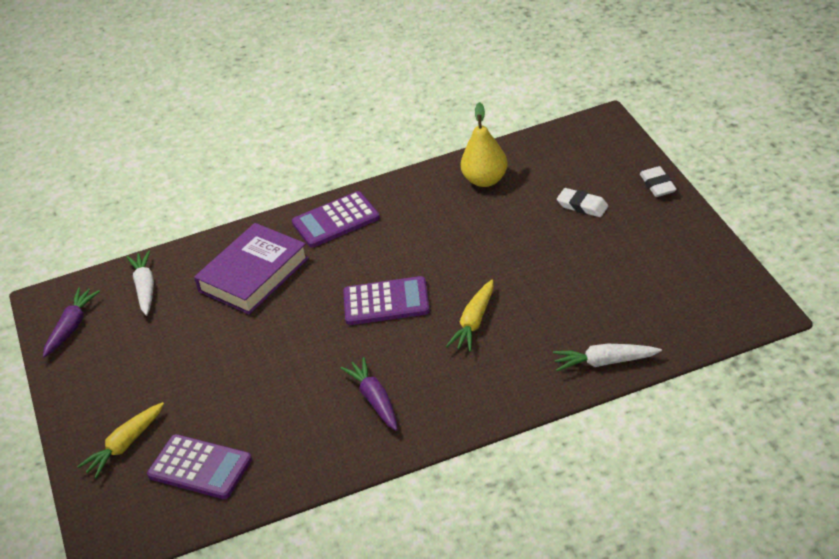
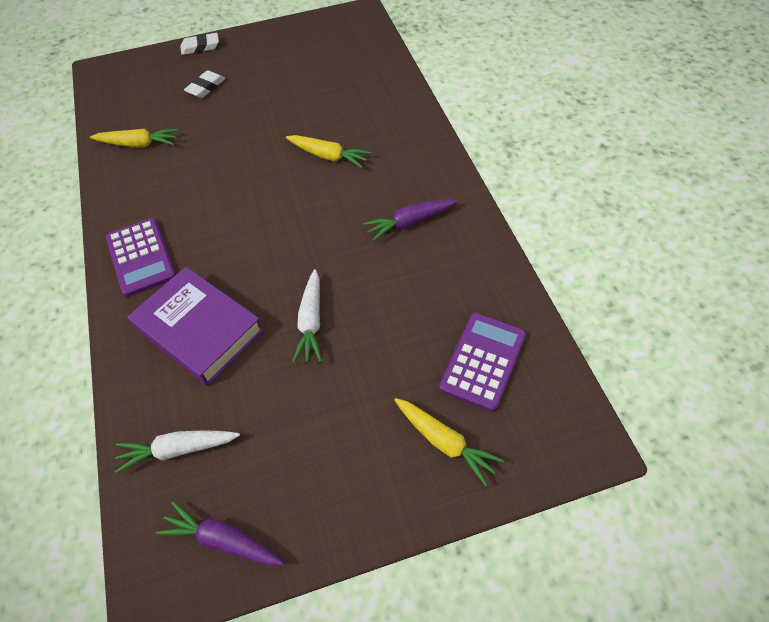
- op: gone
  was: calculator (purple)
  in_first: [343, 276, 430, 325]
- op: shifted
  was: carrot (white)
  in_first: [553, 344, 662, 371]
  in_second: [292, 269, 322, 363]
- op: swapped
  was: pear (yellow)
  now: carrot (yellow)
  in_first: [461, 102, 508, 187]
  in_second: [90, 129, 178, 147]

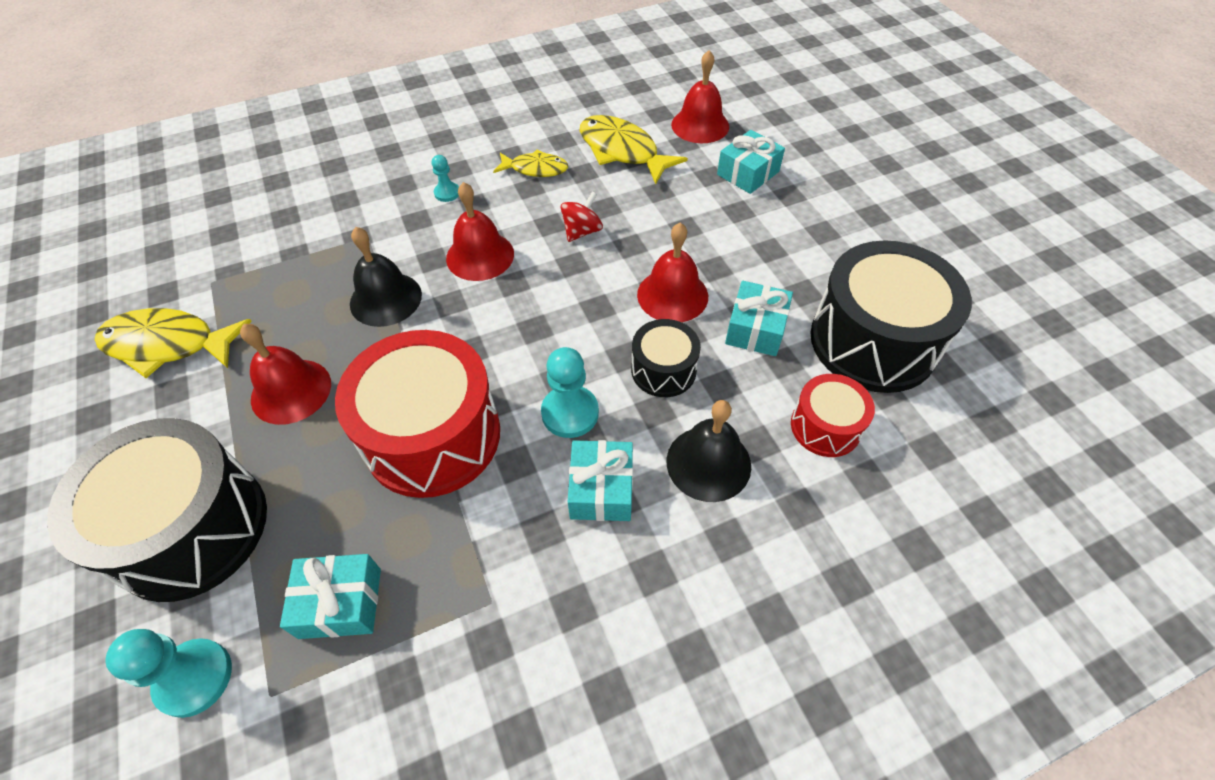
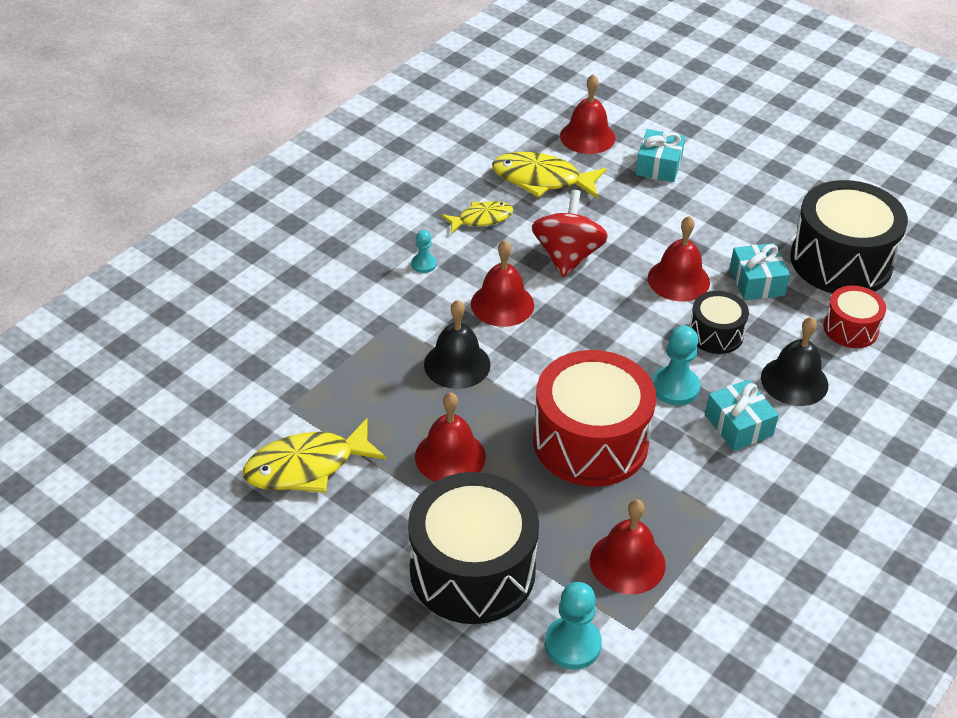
- op: swapped
  was: gift (turquoise)
  now: bell (red)
  in_first: [280, 554, 381, 639]
  in_second: [590, 499, 666, 594]
- op: scaled
  was: spinning top (red)
  in_first: [561, 192, 603, 242]
  in_second: [532, 190, 608, 277]
  ratio: 1.77

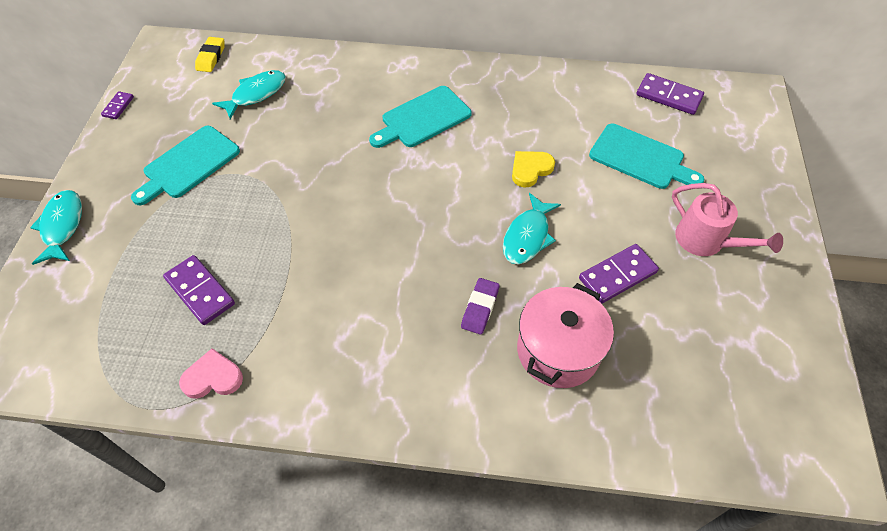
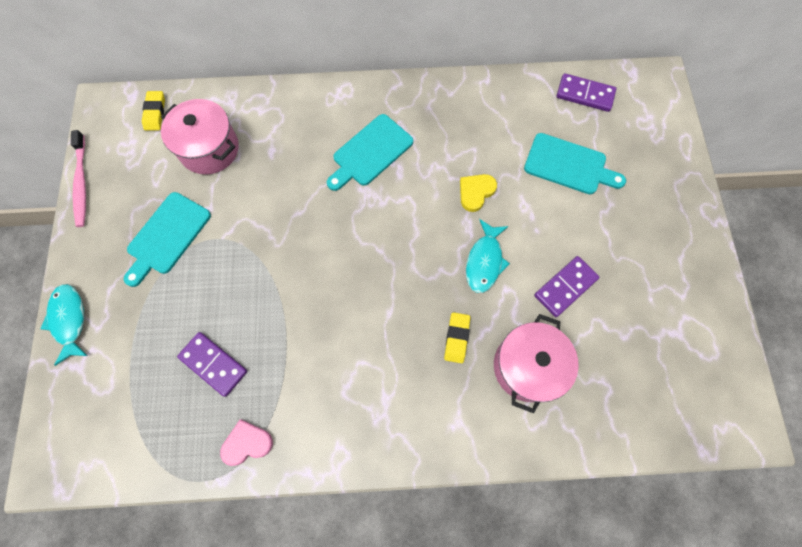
- op: gone
  was: watering can (pink)
  in_first: [672, 183, 783, 256]
- op: swapped
  was: domino (purple)
  now: toothbrush (pink)
  in_first: [101, 91, 134, 119]
  in_second: [71, 130, 86, 227]
- op: swapped
  was: fish (turquoise)
  now: pot (pink)
  in_first: [212, 70, 286, 120]
  in_second: [161, 99, 239, 175]
- op: repainted
  was: eraser (purple)
  now: eraser (yellow)
  in_first: [461, 278, 499, 335]
  in_second: [444, 312, 470, 363]

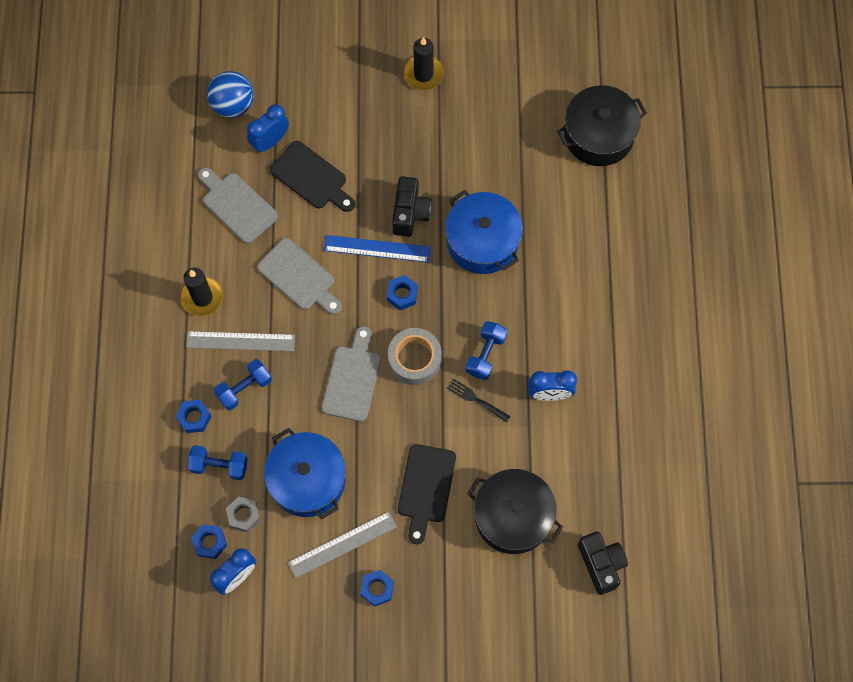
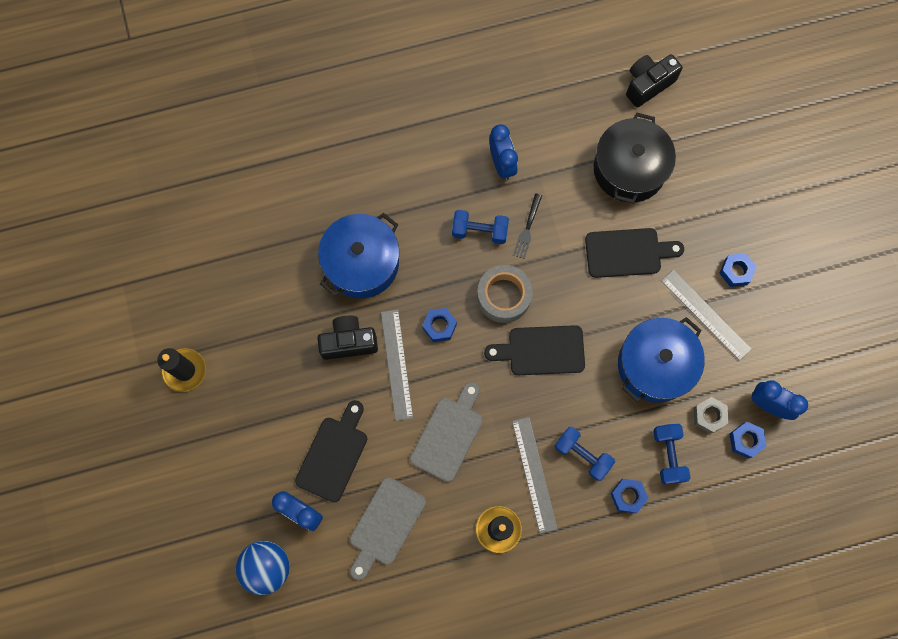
- op: gone
  was: pot (black)
  in_first: [557, 85, 647, 166]
- op: repainted
  was: cutting board (grey)
  now: cutting board (black)
  in_first: [322, 326, 381, 422]
  in_second: [484, 325, 585, 375]
- op: repainted
  was: ruler (blue)
  now: ruler (grey)
  in_first: [324, 235, 431, 262]
  in_second: [381, 310, 413, 421]

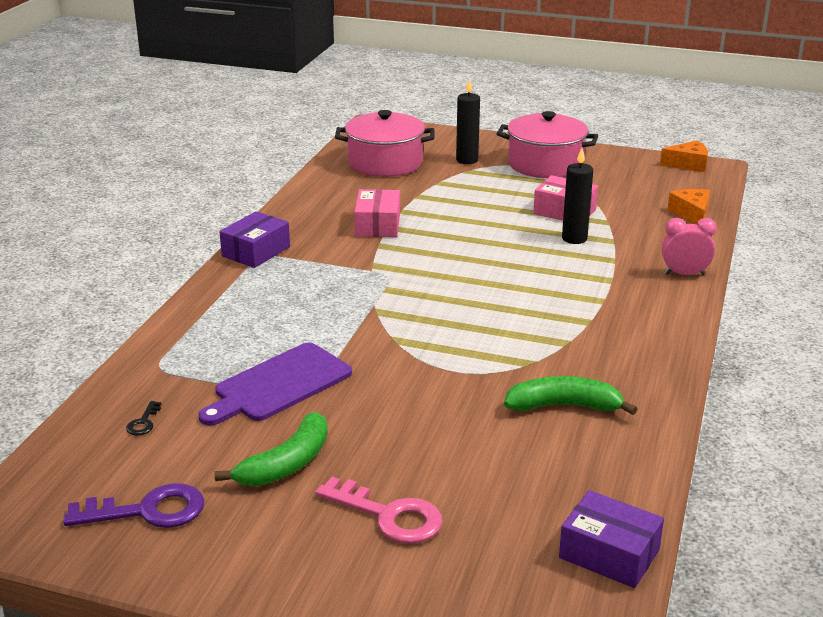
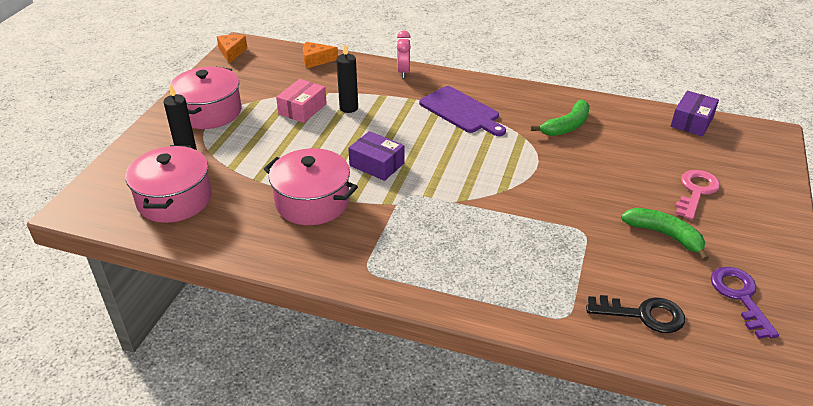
- op: shifted
  was: cutting board (purple)
  in_first: [198, 343, 352, 426]
  in_second: [419, 86, 506, 136]
- op: shifted
  was: box (purple)
  in_first: [219, 211, 290, 268]
  in_second: [348, 131, 405, 181]
- op: swapped
  was: box (pink)
  now: pot (pink)
  in_first: [354, 189, 400, 237]
  in_second: [264, 148, 358, 225]
- op: rotated
  was: banana (green)
  in_first: [504, 376, 637, 415]
  in_second: [531, 100, 590, 136]
  clockwise: -135
- op: scaled
  was: key (black)
  in_first: [126, 401, 161, 435]
  in_second: [586, 295, 685, 333]
  ratio: 2.17

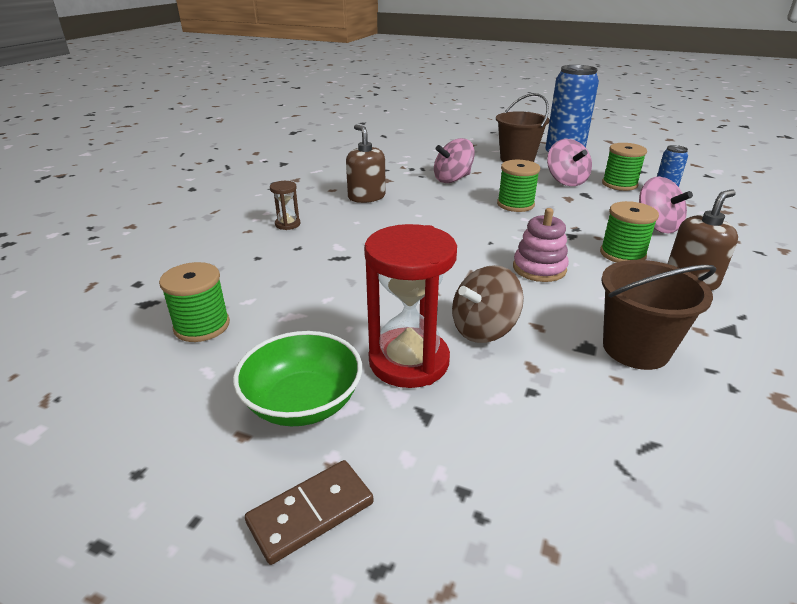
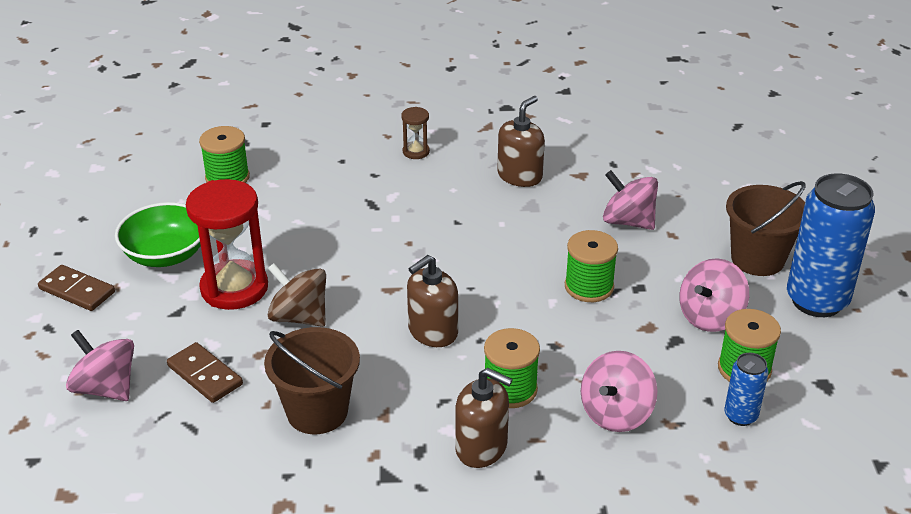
- op: new
  now: spinning top (pink)
  in_second: [66, 330, 134, 401]
- op: new
  now: domino (brown)
  in_second: [167, 342, 243, 403]
- op: swapped
  was: stacking toy (pink)
  now: soap dispenser (brown)
  in_first: [513, 208, 569, 282]
  in_second: [407, 255, 458, 347]

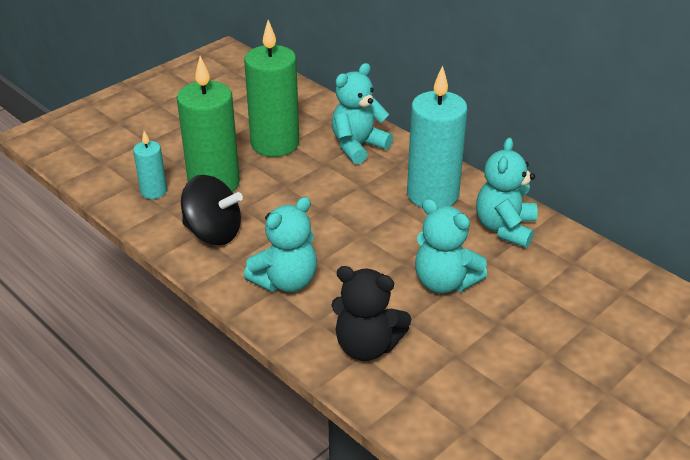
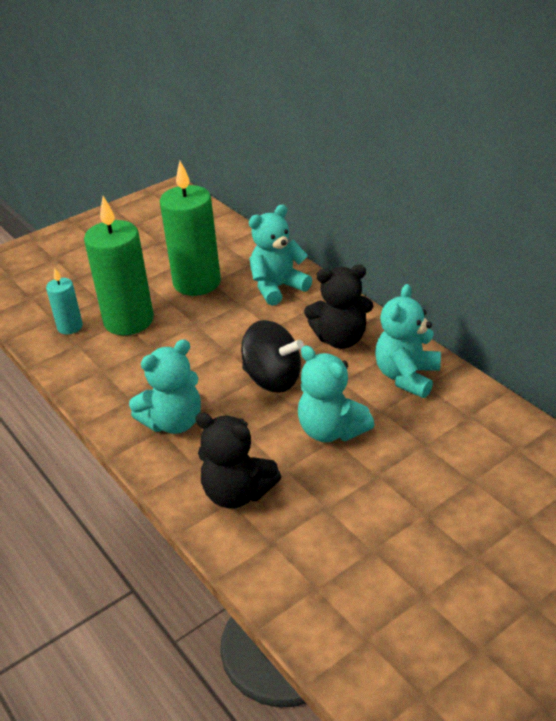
- op: shifted
  was: spinning top (black)
  in_first: [181, 175, 243, 245]
  in_second: [241, 320, 304, 393]
- op: swapped
  was: candle (turquoise)
  now: teddy bear (black)
  in_first: [407, 65, 467, 208]
  in_second: [304, 265, 373, 349]

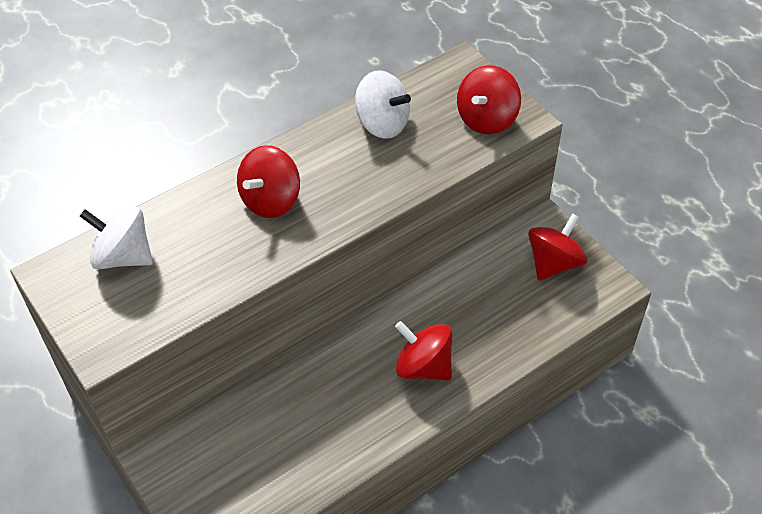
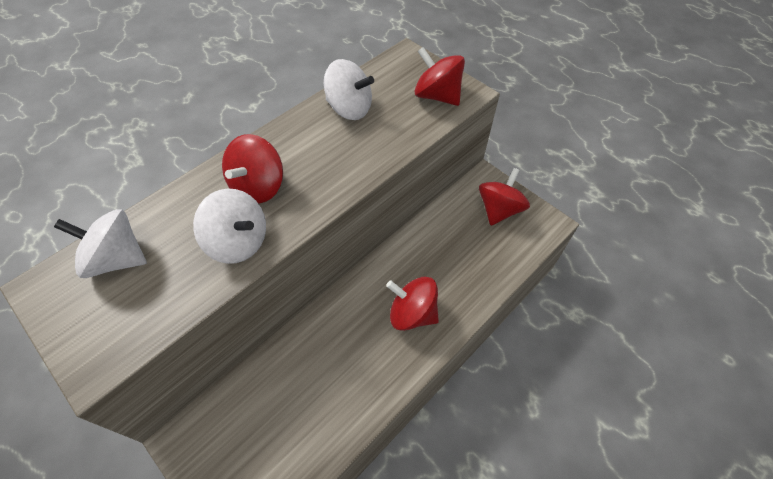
- op: new
  now: spinning top (white)
  in_second: [193, 188, 266, 264]
- op: rotated
  was: spinning top (red)
  in_first: [457, 65, 521, 134]
  in_second: [414, 47, 465, 106]
  clockwise: 105

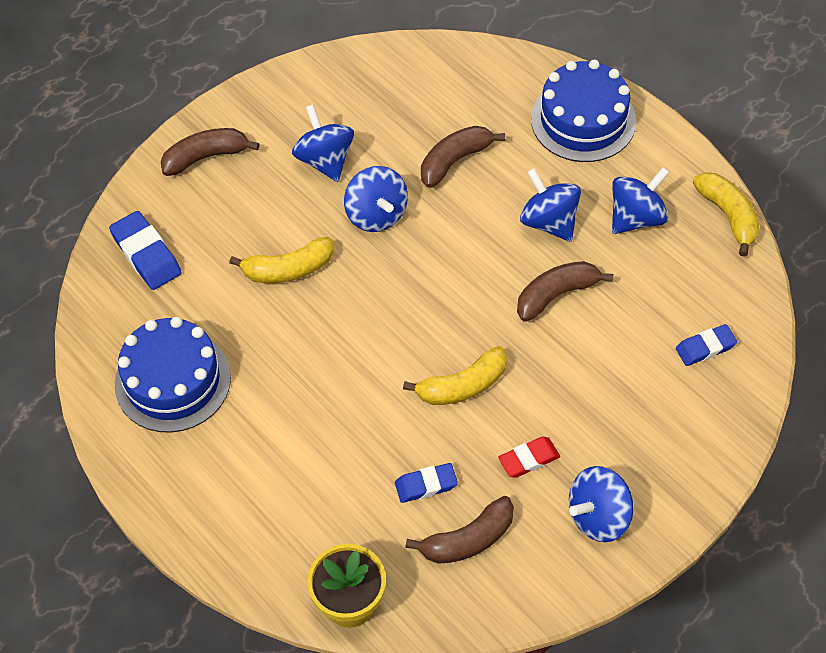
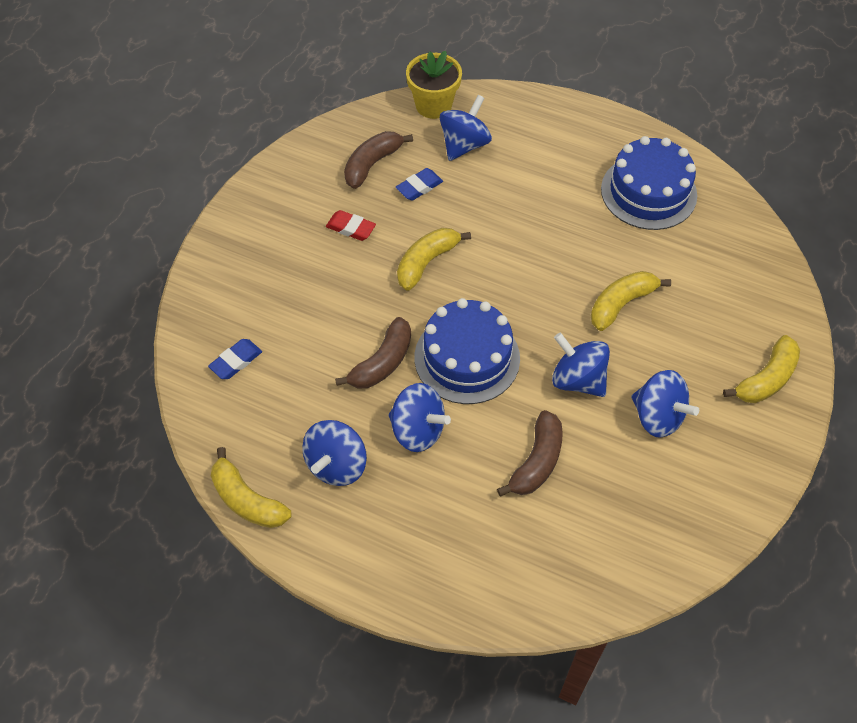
- op: gone
  was: eraser (blue)
  in_first: [109, 211, 182, 290]
- op: shifted
  was: cake (blue)
  in_first: [531, 60, 636, 162]
  in_second: [415, 298, 520, 404]
- op: shifted
  was: spinning top (blue)
  in_first: [569, 466, 633, 542]
  in_second: [440, 95, 492, 161]
- op: repainted
  was: banana (brown)
  now: banana (yellow)
  in_first: [160, 128, 260, 176]
  in_second: [723, 335, 800, 403]
- op: rotated
  was: eraser (red)
  in_first: [498, 437, 560, 478]
  in_second: [326, 210, 376, 241]
  clockwise: 75

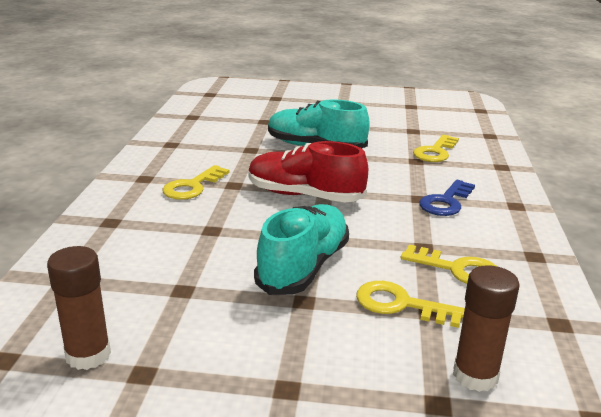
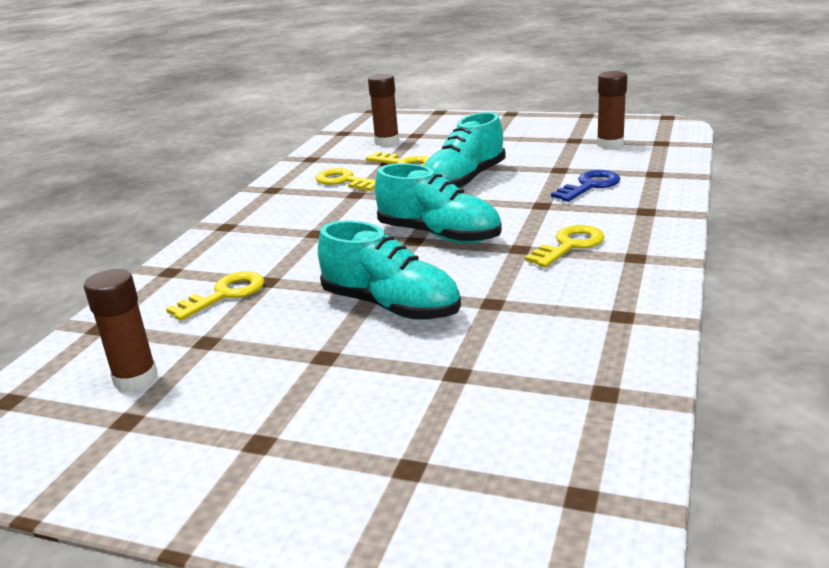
- op: new
  now: glue stick (brown)
  in_second: [84, 269, 158, 391]
- op: shifted
  was: key (blue)
  in_first: [419, 180, 475, 216]
  in_second: [551, 170, 620, 202]
- op: repainted
  was: shoe (red)
  now: shoe (turquoise)
  in_first: [248, 141, 368, 202]
  in_second: [375, 163, 502, 243]

